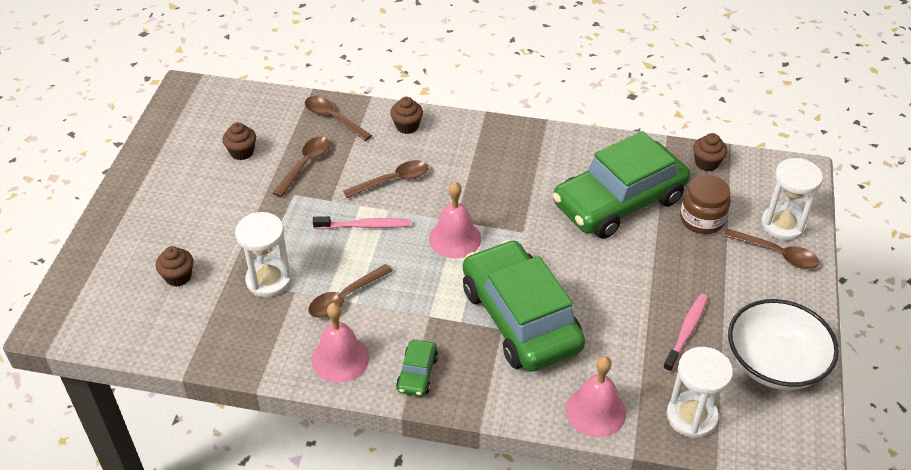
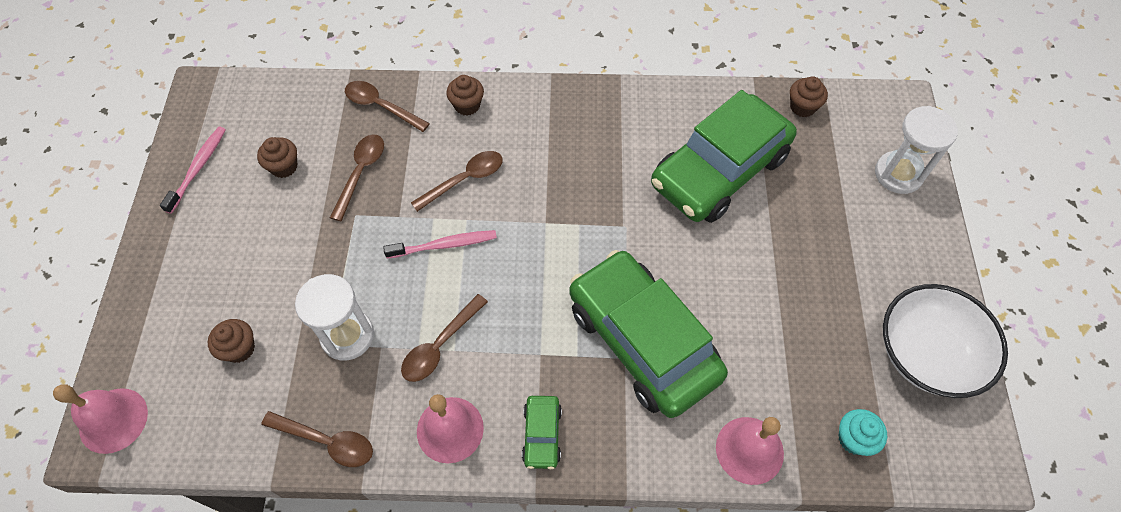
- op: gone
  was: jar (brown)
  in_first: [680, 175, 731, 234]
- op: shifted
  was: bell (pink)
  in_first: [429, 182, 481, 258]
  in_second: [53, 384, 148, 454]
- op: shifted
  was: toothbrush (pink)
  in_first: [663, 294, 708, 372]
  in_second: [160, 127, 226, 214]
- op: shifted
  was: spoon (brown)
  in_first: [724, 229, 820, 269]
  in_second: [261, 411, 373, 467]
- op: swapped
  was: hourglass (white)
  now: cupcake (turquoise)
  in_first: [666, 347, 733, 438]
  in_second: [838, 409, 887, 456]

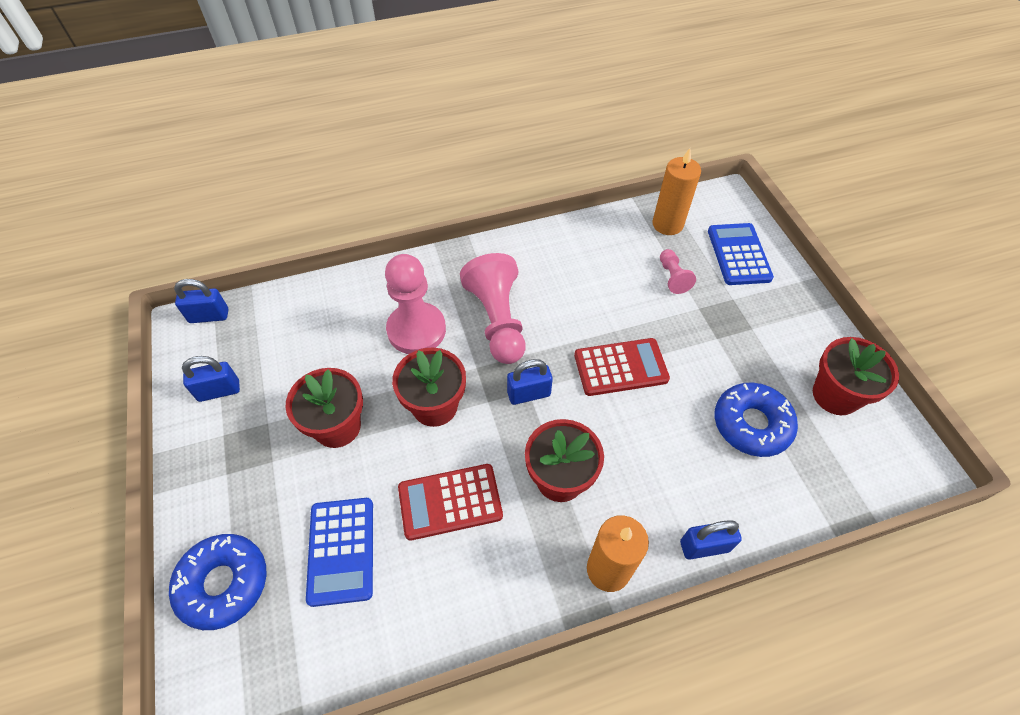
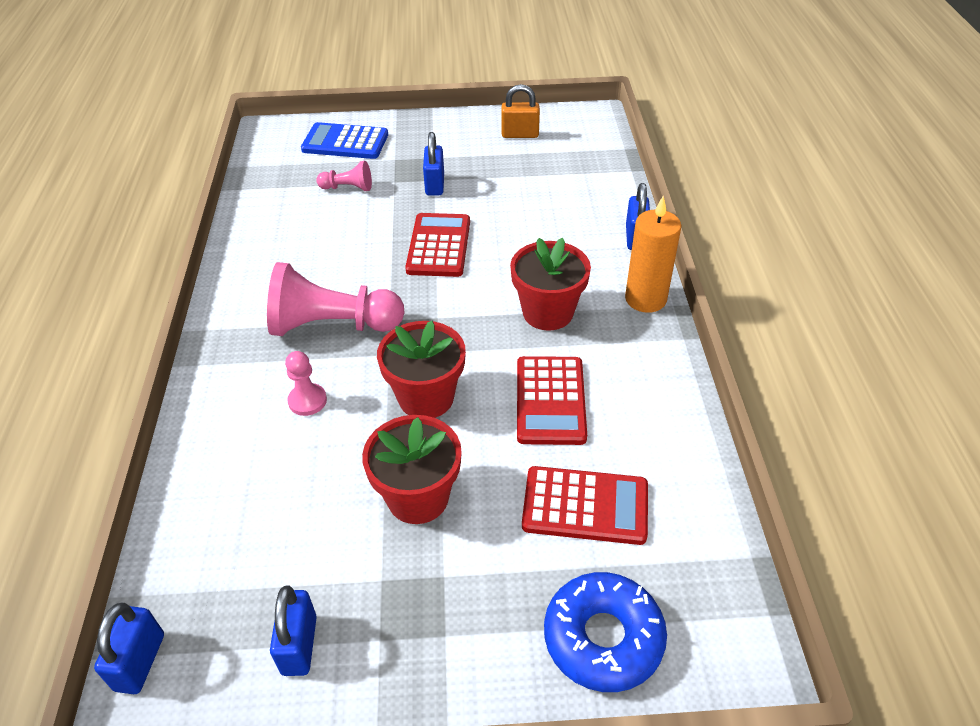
- op: gone
  was: candle (orange)
  in_first: [652, 148, 701, 235]
- op: gone
  was: donut (blue)
  in_first: [715, 382, 798, 457]
- op: shifted
  was: padlock (blue)
  in_first: [507, 359, 553, 405]
  in_second: [423, 132, 444, 196]
- op: swapped
  was: flower pot (red)
  now: padlock (orange)
  in_first: [813, 337, 899, 415]
  in_second: [501, 84, 540, 138]
- op: repainted
  was: calculator (blue)
  now: calculator (red)
  in_first: [306, 498, 373, 607]
  in_second: [522, 466, 648, 545]
- op: scaled
  was: pawn (pink)
  in_first: [385, 254, 446, 354]
  in_second: [285, 351, 327, 416]
  ratio: 0.49

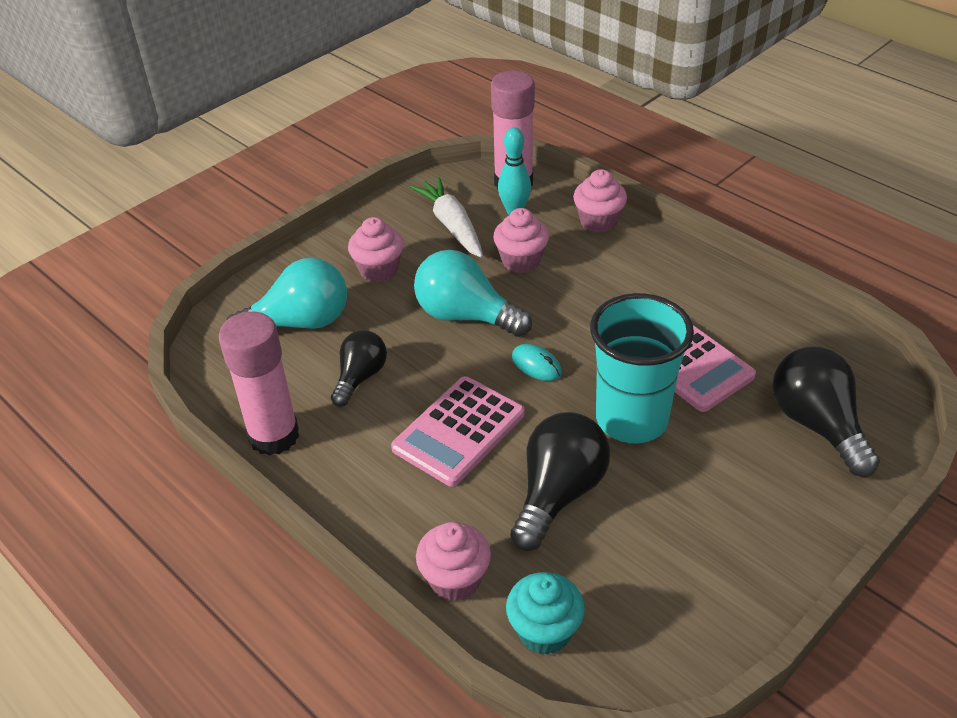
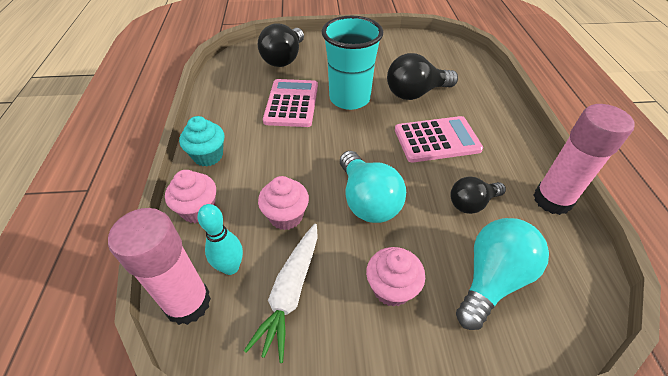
- op: gone
  was: cupcake (pink)
  in_first: [416, 522, 491, 601]
- op: gone
  was: mouse (turquoise)
  in_first: [512, 344, 562, 381]
- op: shifted
  was: cupcake (turquoise)
  in_first: [506, 572, 585, 655]
  in_second: [179, 116, 224, 166]
- op: rotated
  was: light bulb (turquoise)
  in_first: [226, 258, 347, 329]
  in_second: [456, 218, 549, 330]
  clockwise: 105

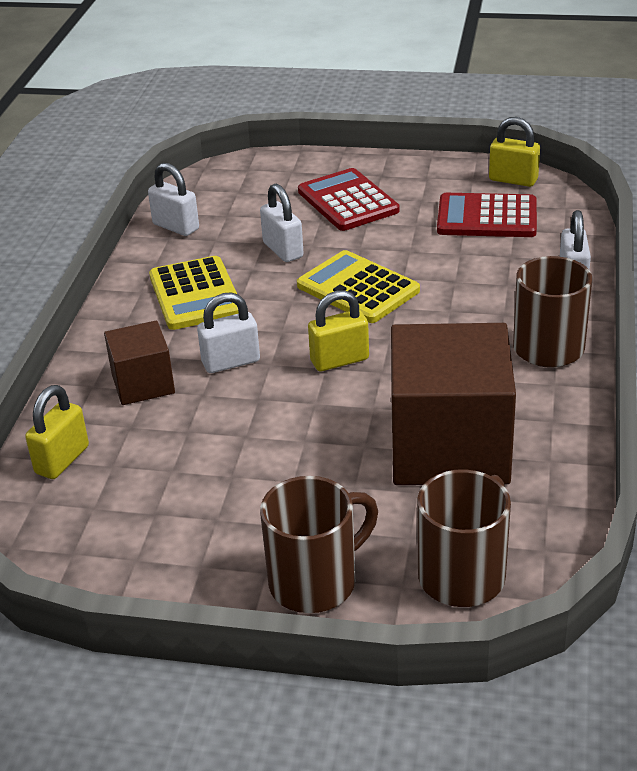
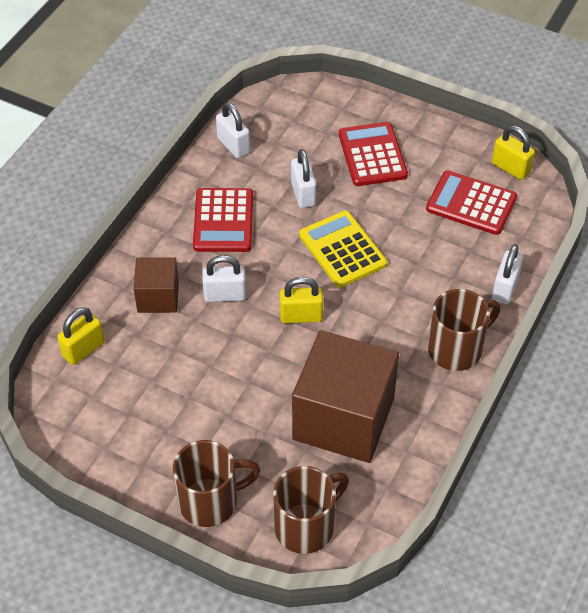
- op: repainted
  was: calculator (yellow)
  now: calculator (red)
  in_first: [149, 256, 239, 330]
  in_second: [193, 188, 253, 252]

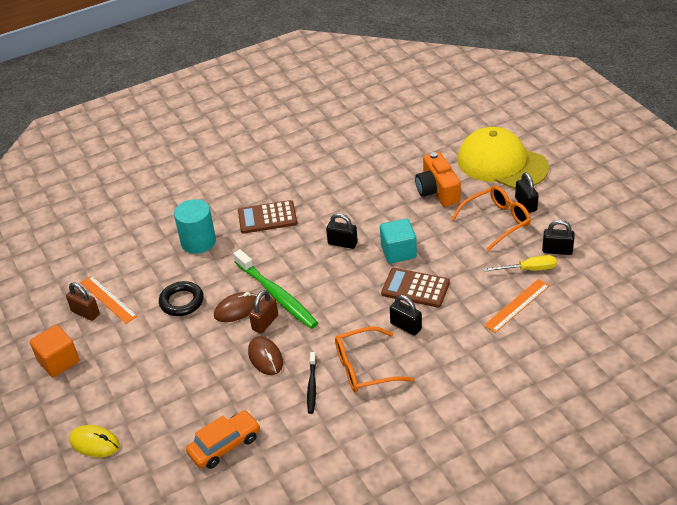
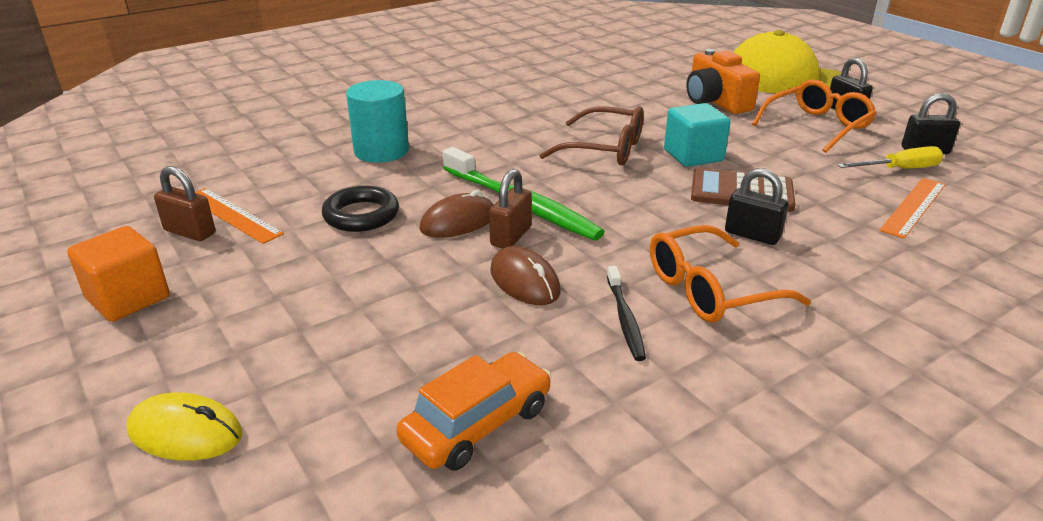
- op: gone
  was: calculator (brown)
  in_first: [238, 200, 297, 234]
- op: swapped
  was: padlock (black)
  now: glasses (brown)
  in_first: [326, 213, 358, 249]
  in_second: [539, 106, 644, 165]

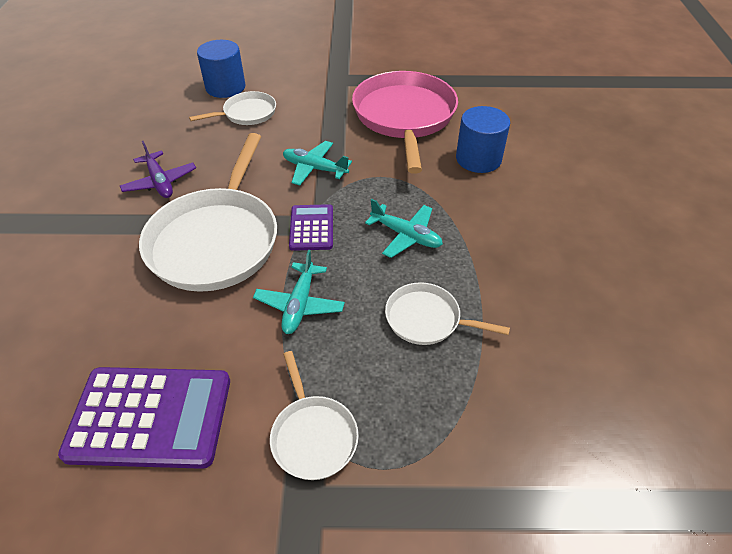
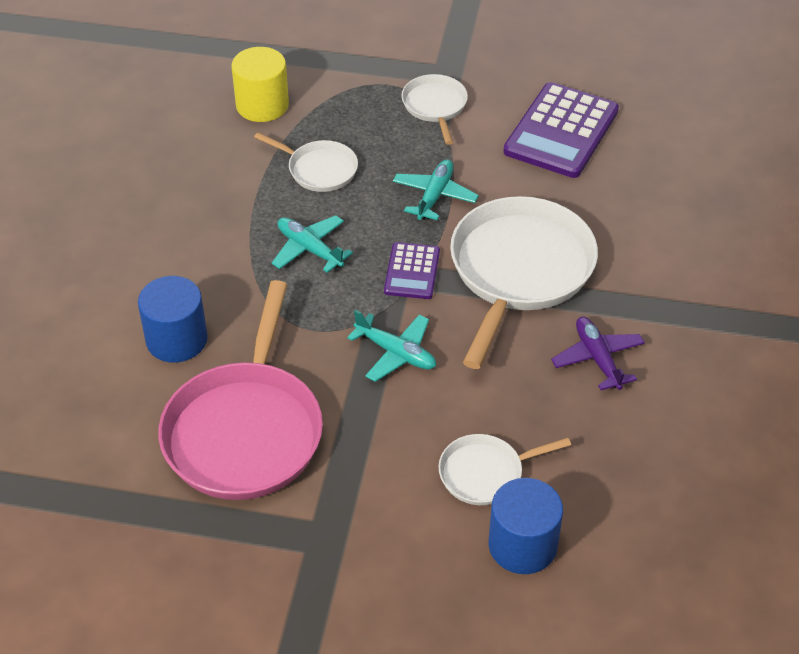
- op: new
  now: cylinder (yellow)
  in_second: [231, 47, 289, 122]
- op: rotated
  was: calculator (purple)
  in_first: [58, 367, 230, 469]
  in_second: [504, 82, 619, 178]
  clockwise: -75

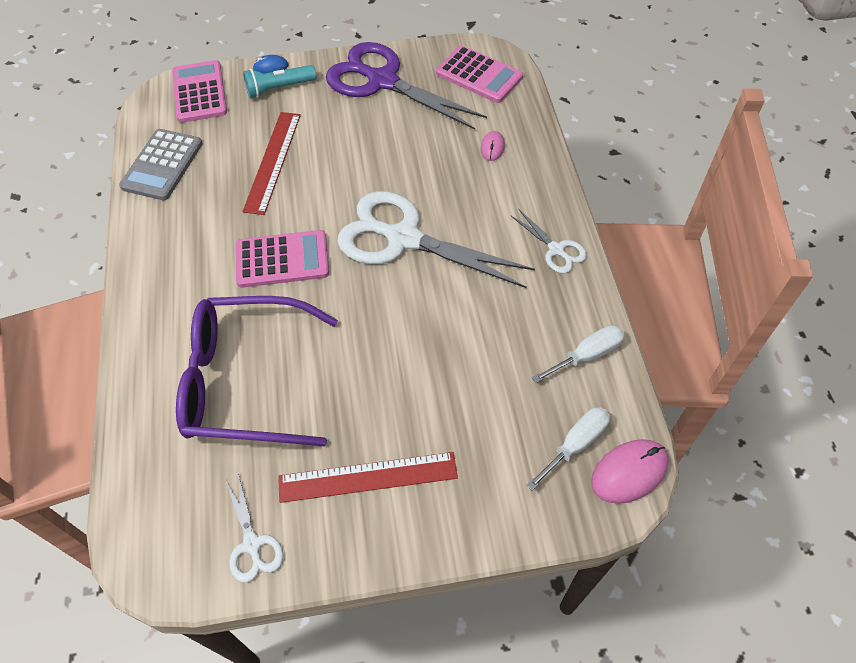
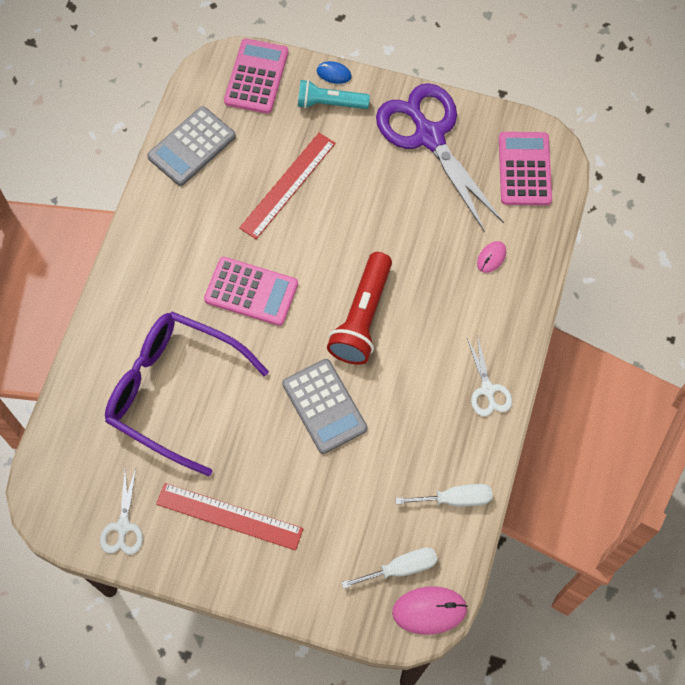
- op: new
  now: calculator (grey)
  in_second: [282, 359, 367, 454]
- op: swapped
  was: scissors (white)
  now: flashlight (red)
  in_first: [337, 191, 535, 288]
  in_second: [327, 252, 392, 365]
- op: rotated
  was: calculator (pink)
  in_first: [436, 45, 523, 103]
  in_second: [499, 132, 552, 205]
  clockwise: -150

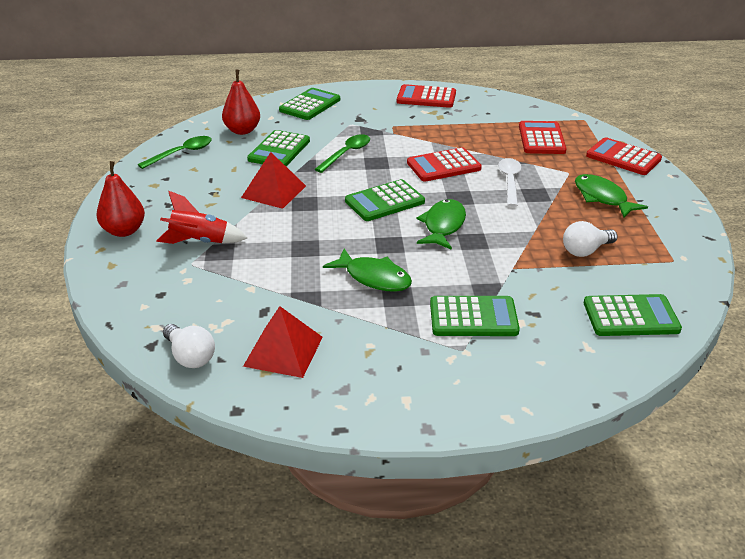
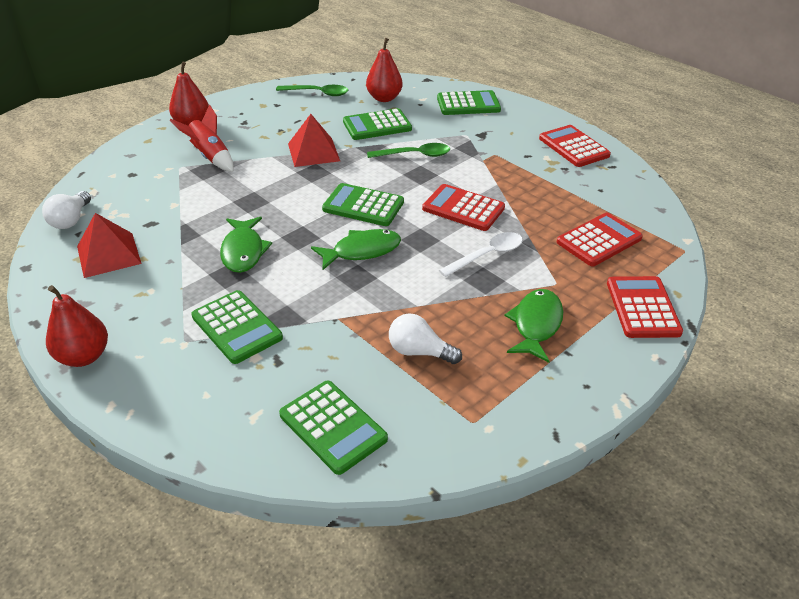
- op: new
  now: pear (red)
  in_second: [46, 285, 108, 367]

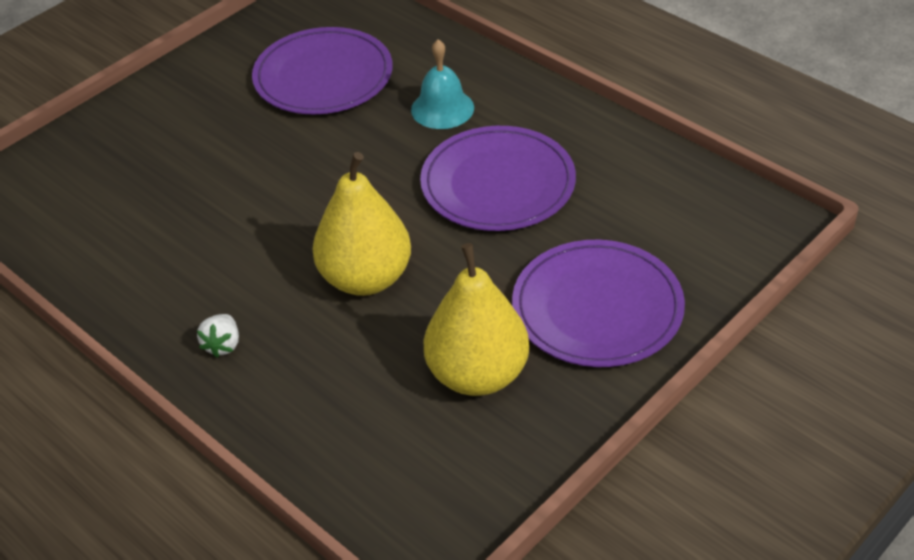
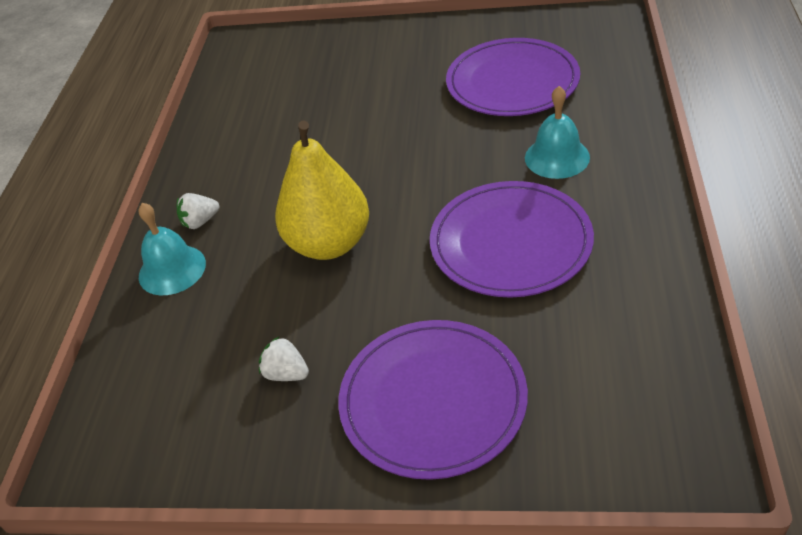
- op: new
  now: bell (turquoise)
  in_second: [138, 203, 206, 295]
- op: swapped
  was: pear (yellow)
  now: strawberry (white)
  in_first: [424, 243, 529, 396]
  in_second: [259, 337, 309, 381]

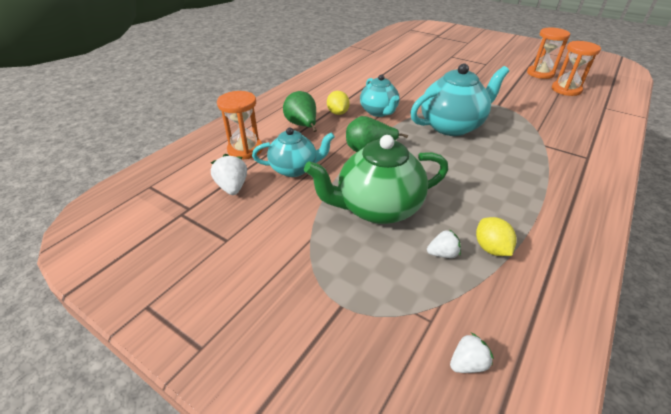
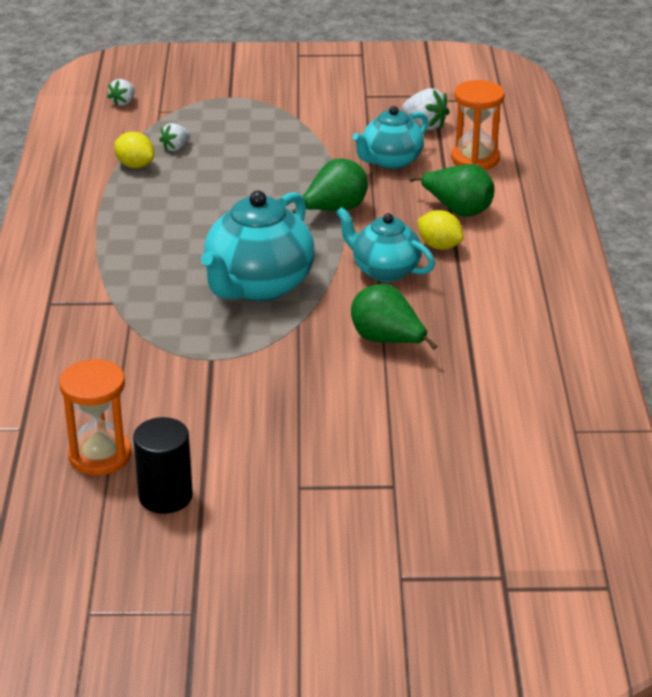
- op: gone
  was: teapot (green)
  in_first: [304, 135, 448, 224]
- op: new
  now: pear (green)
  in_second: [351, 284, 437, 350]
- op: swapped
  was: hourglass (orange)
  now: cylinder (black)
  in_first: [527, 27, 570, 79]
  in_second: [133, 417, 193, 514]

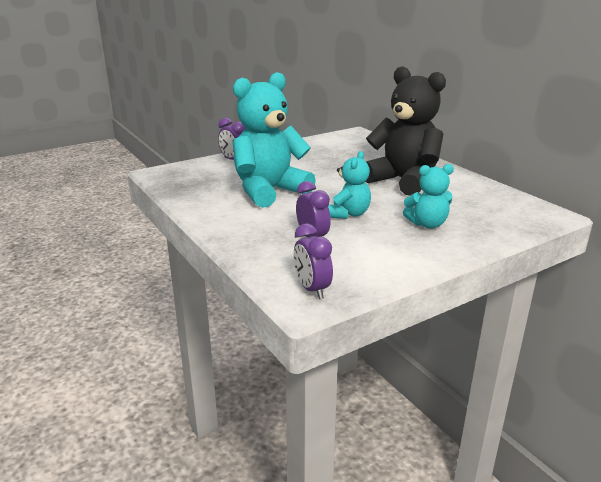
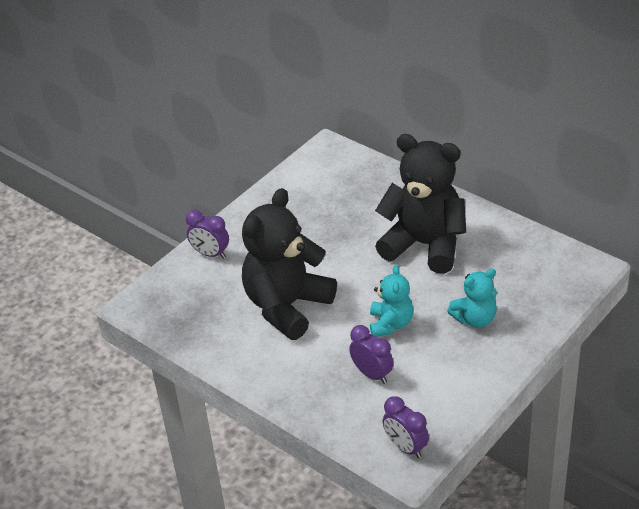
- op: repainted
  was: teddy bear (turquoise)
  now: teddy bear (black)
  in_first: [232, 72, 316, 208]
  in_second: [242, 188, 337, 340]

